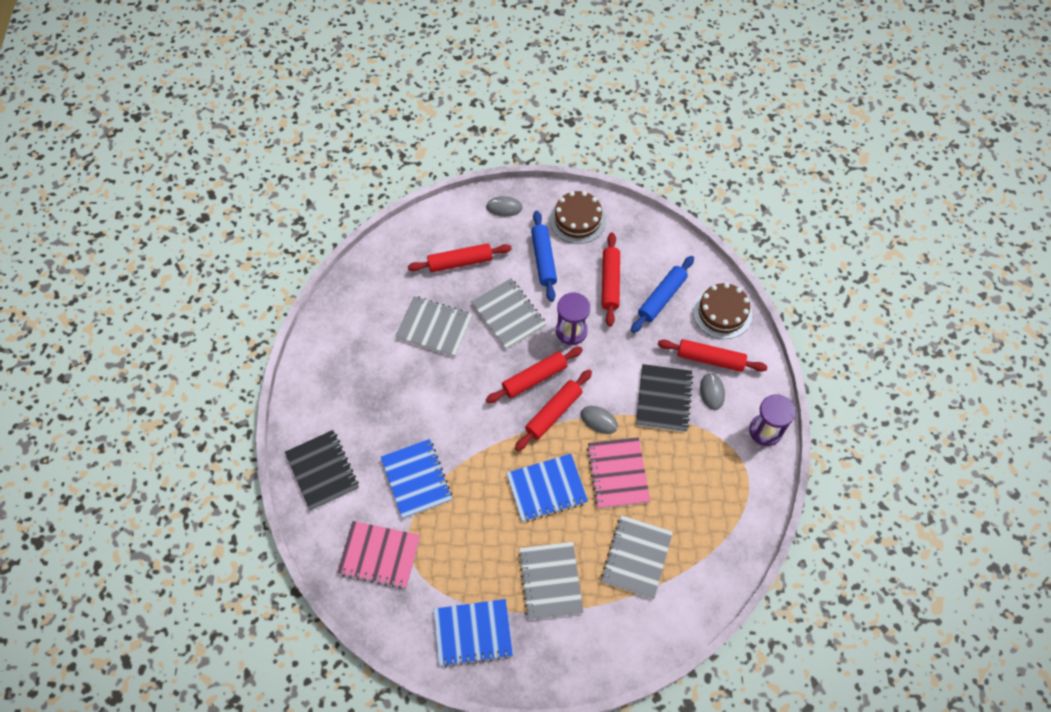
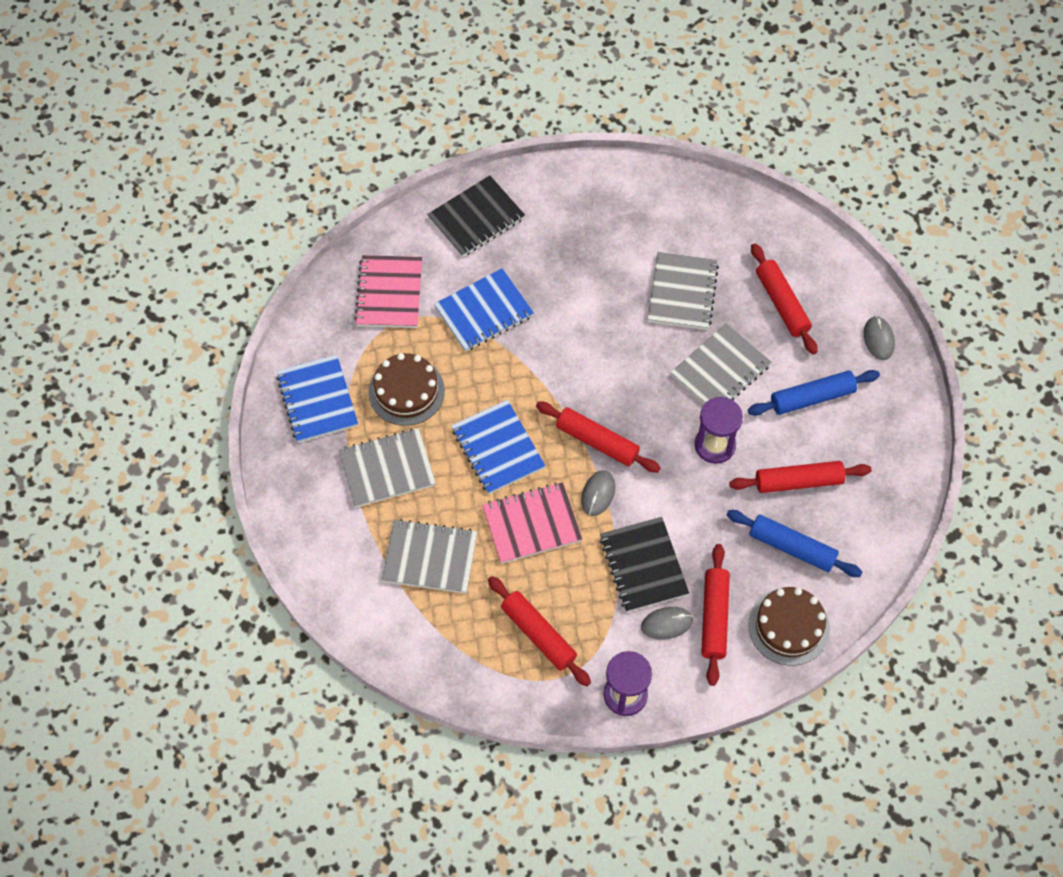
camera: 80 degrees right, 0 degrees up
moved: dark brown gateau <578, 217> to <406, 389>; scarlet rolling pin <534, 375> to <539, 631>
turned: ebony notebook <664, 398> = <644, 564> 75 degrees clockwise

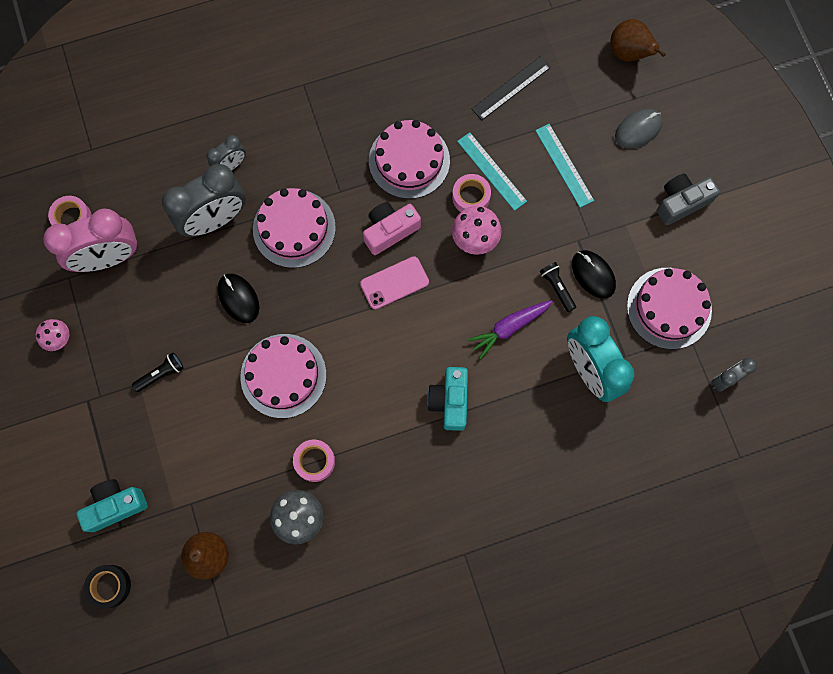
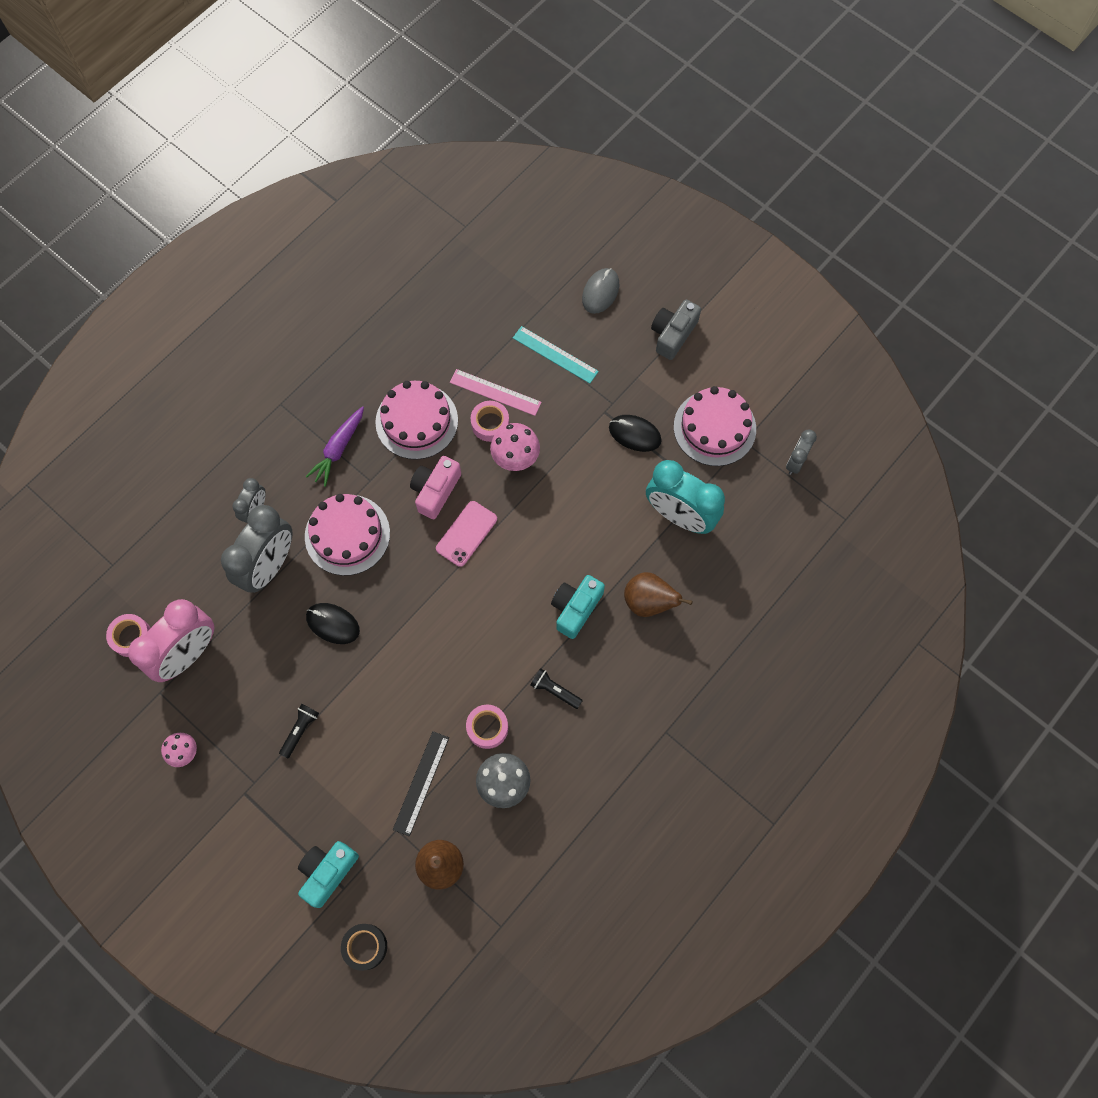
camera: 30 degrees left, 5 degrees down
removed: rosy gateau <283, 376>
moved: royal purple root vegetable <510, 329> to <334, 446>; ebony measuring stick <511, 88> to <421, 783>; ebony torch <558, 287> to <556, 688>; dark brown toy pear <638, 40> to <658, 594>
recoloured: teal measuring stick <492, 171> to rosy measuring stick <496, 392>
turned: teal camera <447, 399> = <578, 607> 60 degrees clockwise

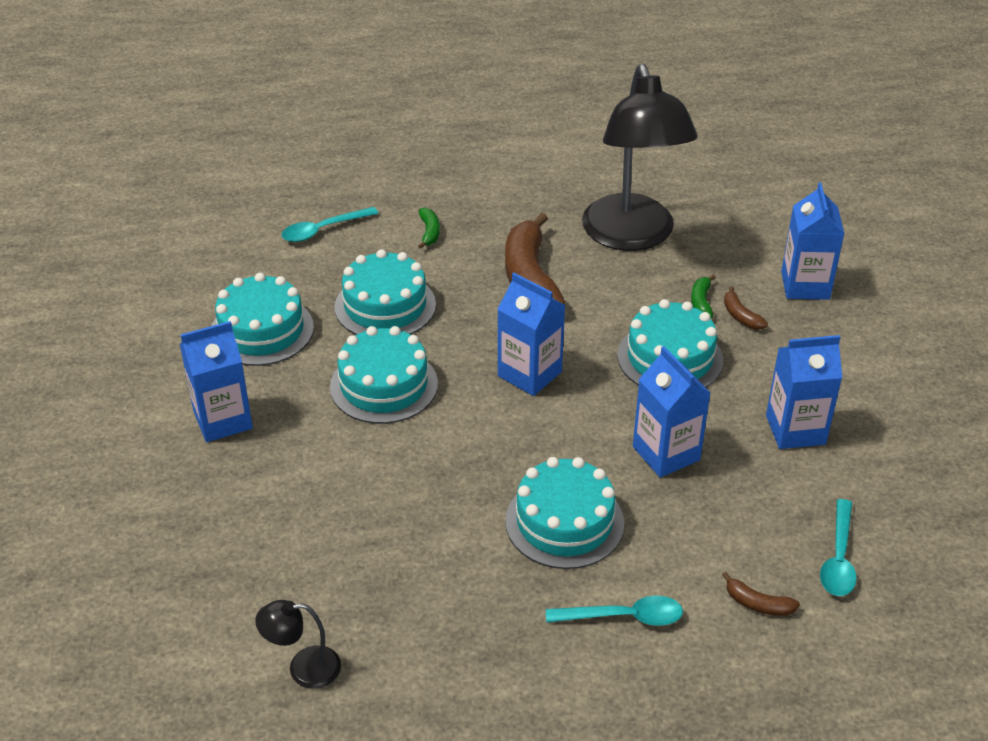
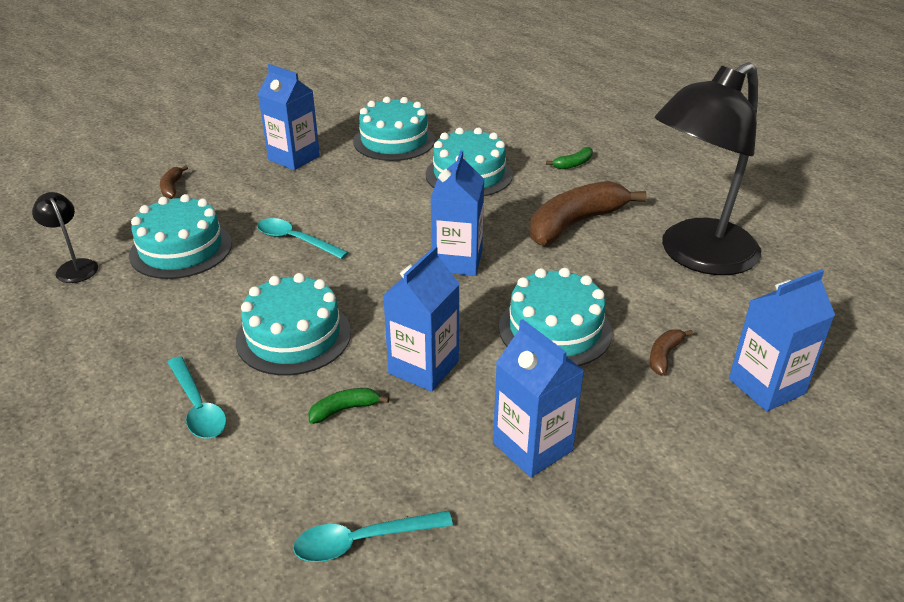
camera: 60 degrees right, 5 degrees down
moved: teal gateau <384, 375> to <180, 236>; dark brown banana fruit <761, 594> to <174, 182>; teal teaspoon <329, 224> to <303, 238>; emerald banana fruit <703, 296> to <348, 406>

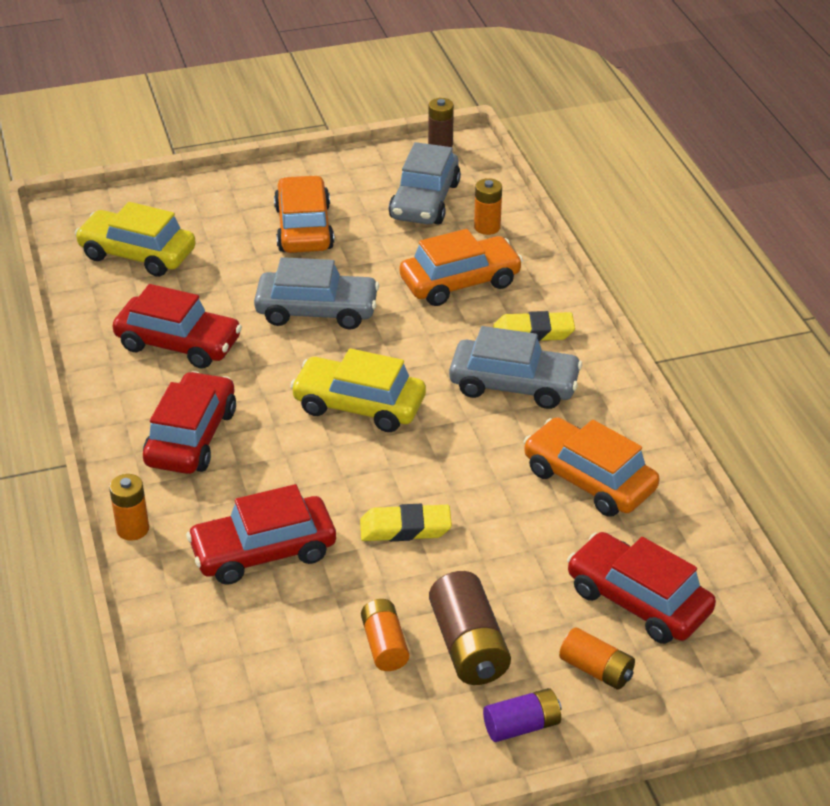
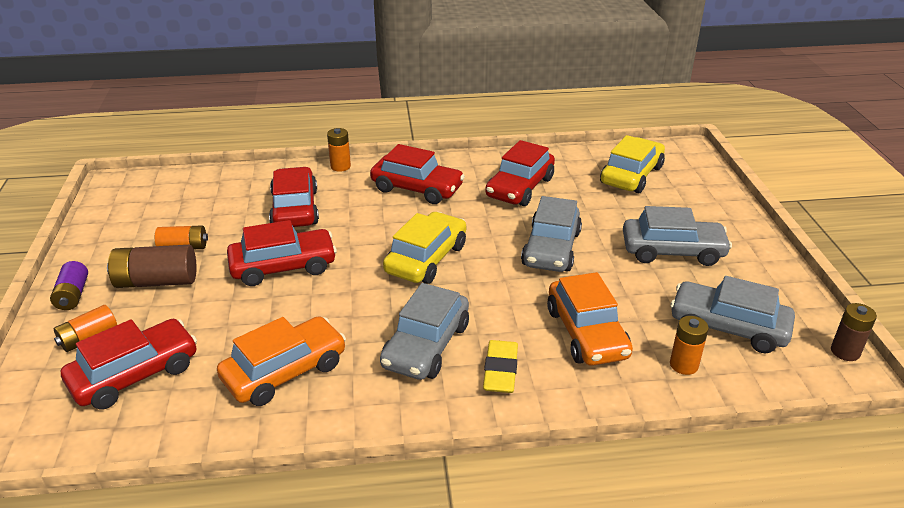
camera: 100 degrees right, 5 degrees down
replaced: bright yellow eraser <406, 522> to scarlet car <282, 253>
recoloured: orange car <304, 214> to grey car <677, 236>

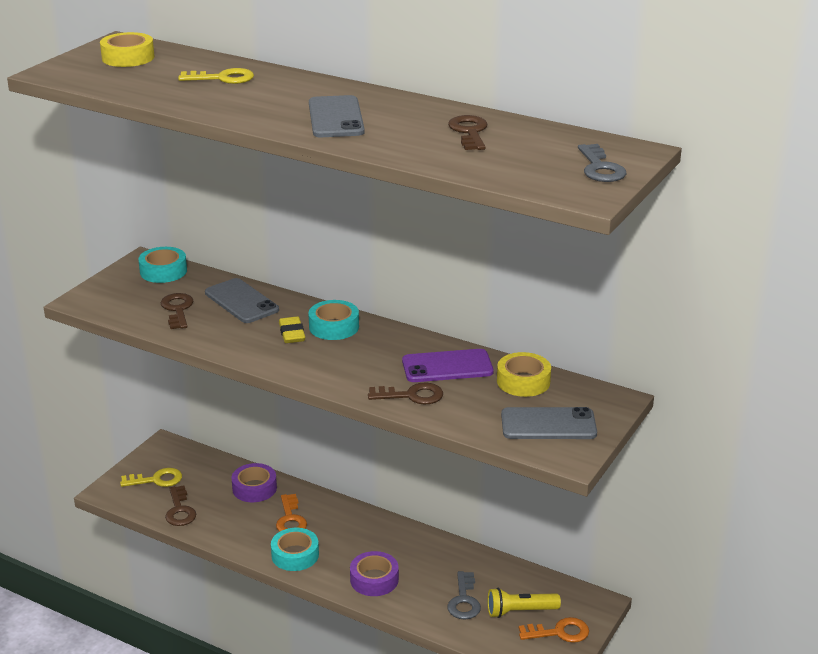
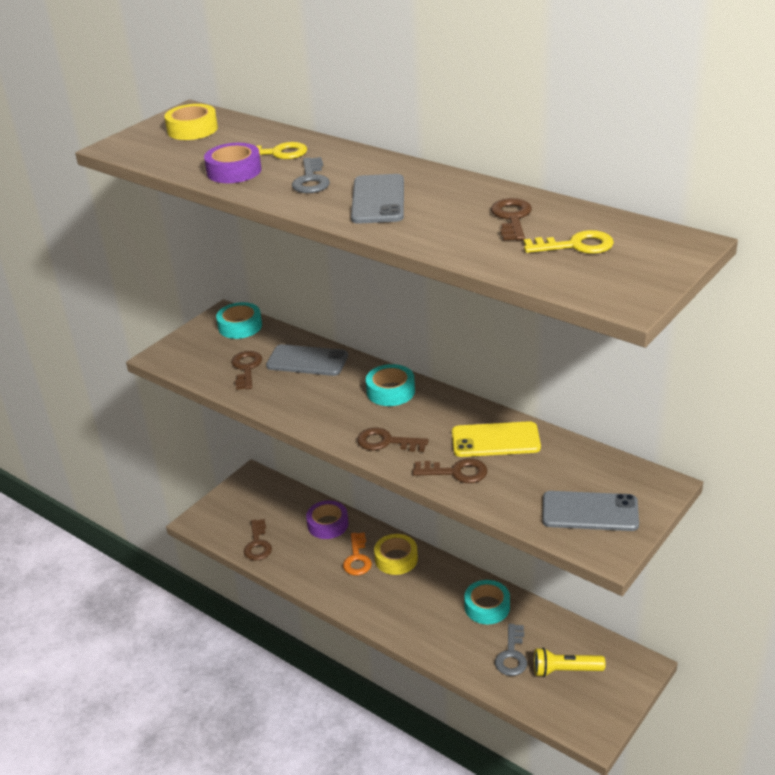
camera: 10 degrees right, 5 degrees up
removed: bright yellow eraser <292, 329>; orange latchkey <554, 630>
added: dark brown latchkey <393, 439>
moved: royal purple roll of tape <374, 573> to <233, 163>; grey latchkey <602, 163> to <311, 175>; bright yellow roll of tape <524, 374> to <396, 554>; teal roll of tape <295, 549> to <487, 602>; bright yellow latchkey <151, 477> to <569, 242>
recoloured: royal purple smartphone <448, 365> to bright yellow smartphone <496, 439>
turned: grey smartphone <242, 300> = <307, 360> 45 degrees counterclockwise

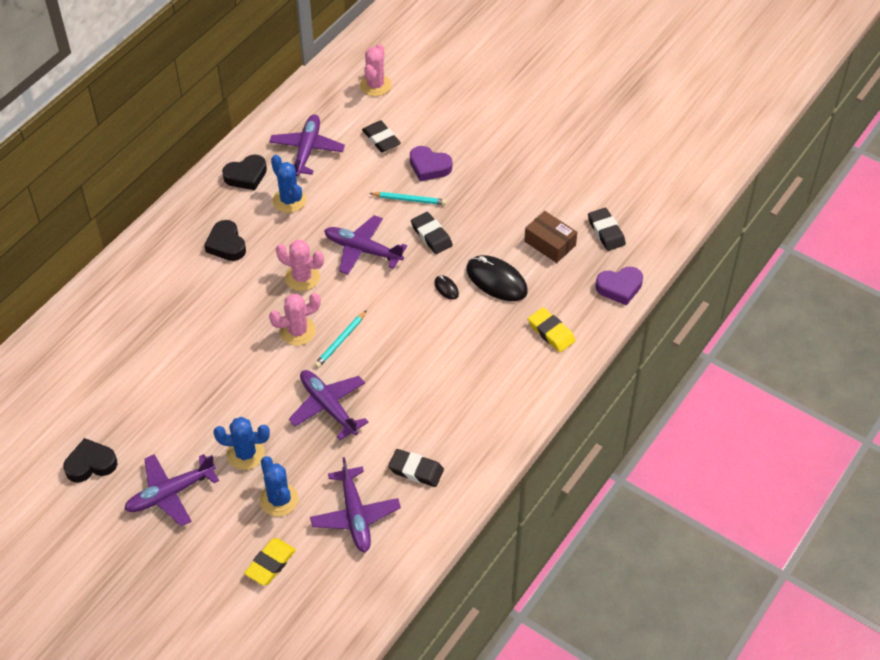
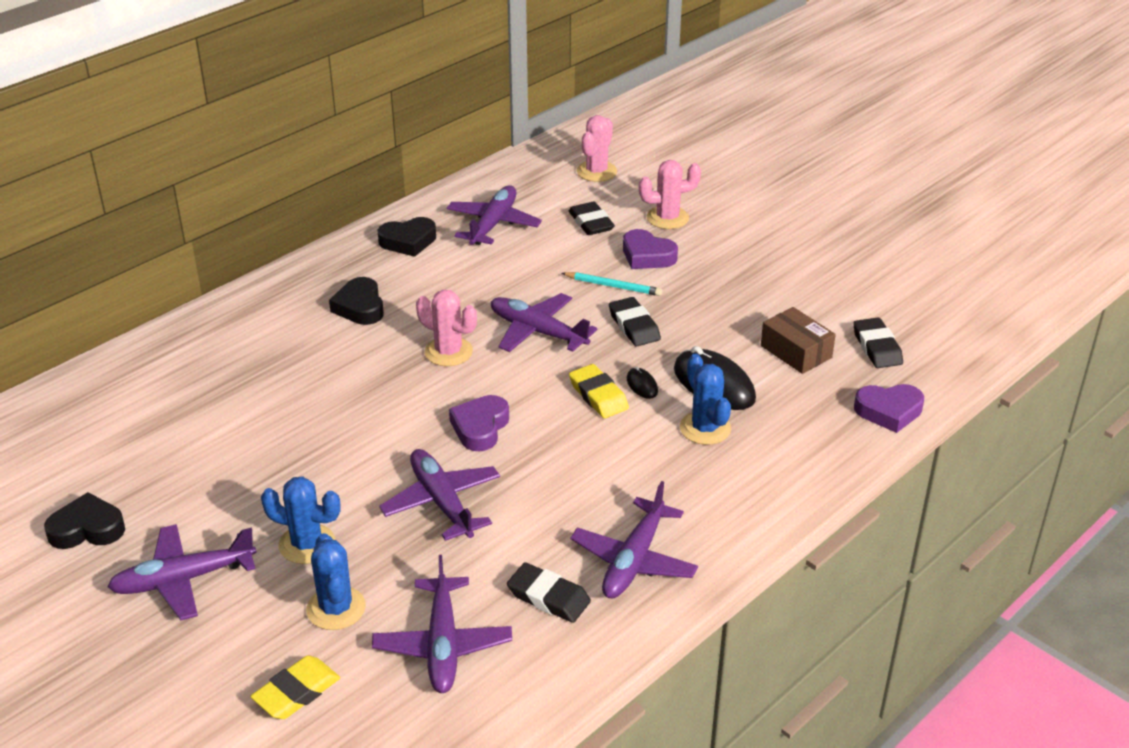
camera: 10 degrees right, 15 degrees down
added: royal purple aeroplane <634, 539>
moved: bright yellow eraser <552, 329> to <599, 391>; rosy saguaro cactus <295, 319> to <670, 194>; cobalt saguaro cactus <288, 184> to <705, 399>
replaced: teal wooden pencil <340, 339> to royal purple love heart <479, 423>

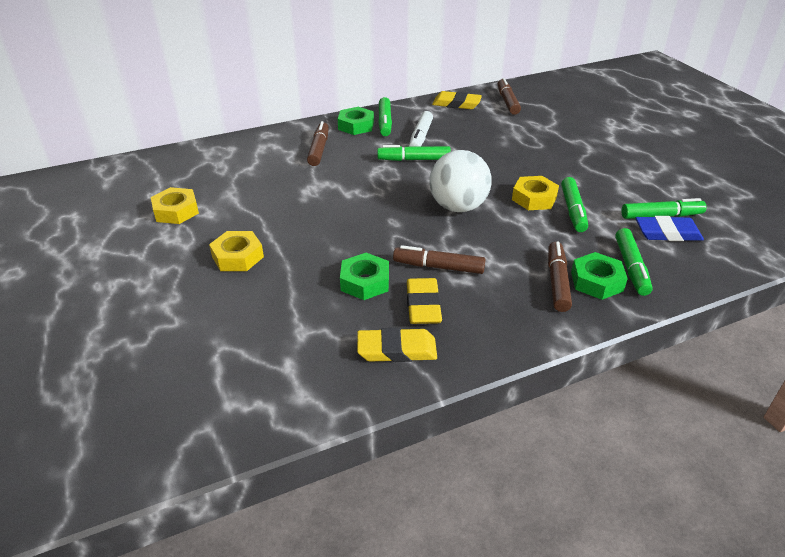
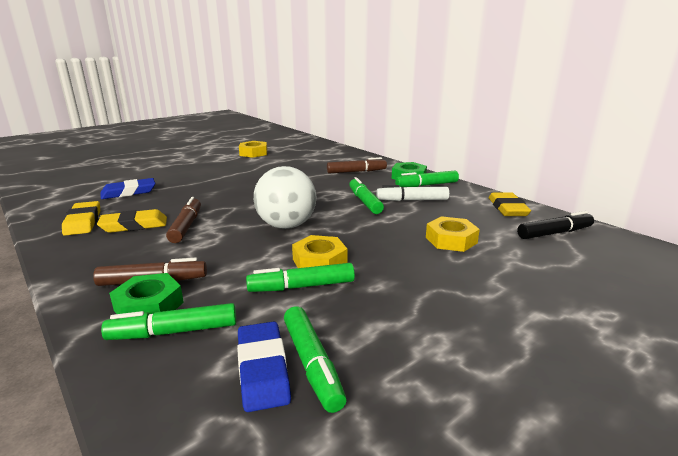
camera: 75 degrees right, 15 degrees down
removed: emerald hexagon nut <364, 276>
added: cobalt eraser <128, 188>
moved: bright yellow hexagon nut <236, 251> to <453, 234>
recoloured: dark brown marker <509, 96> to ebony marker <555, 225>

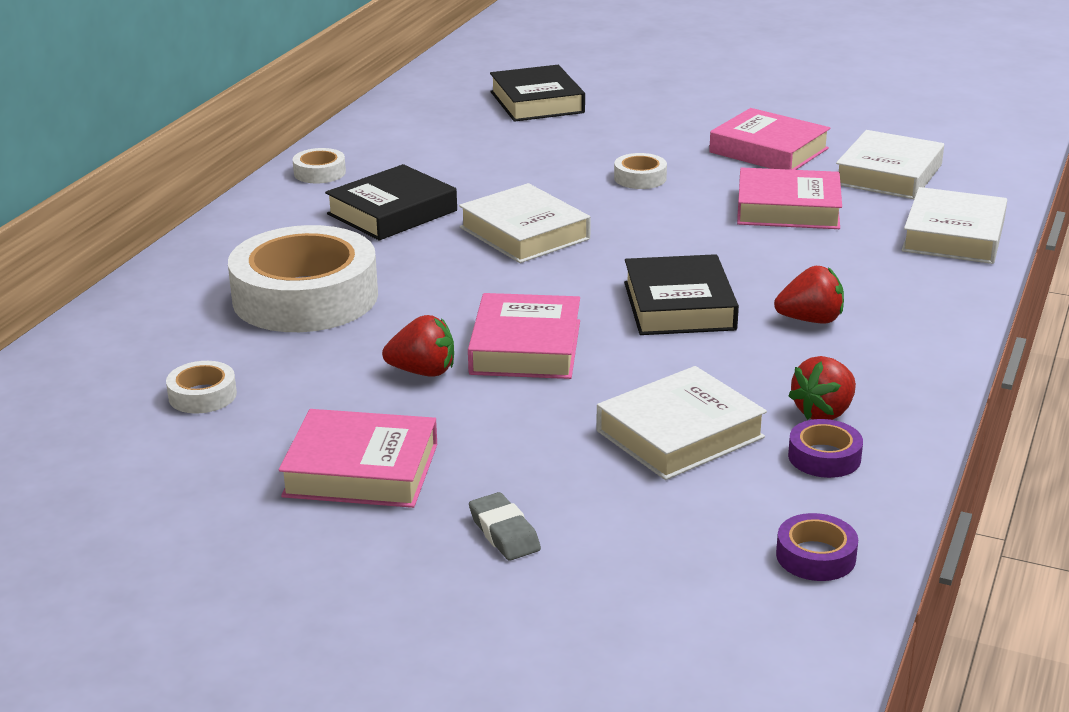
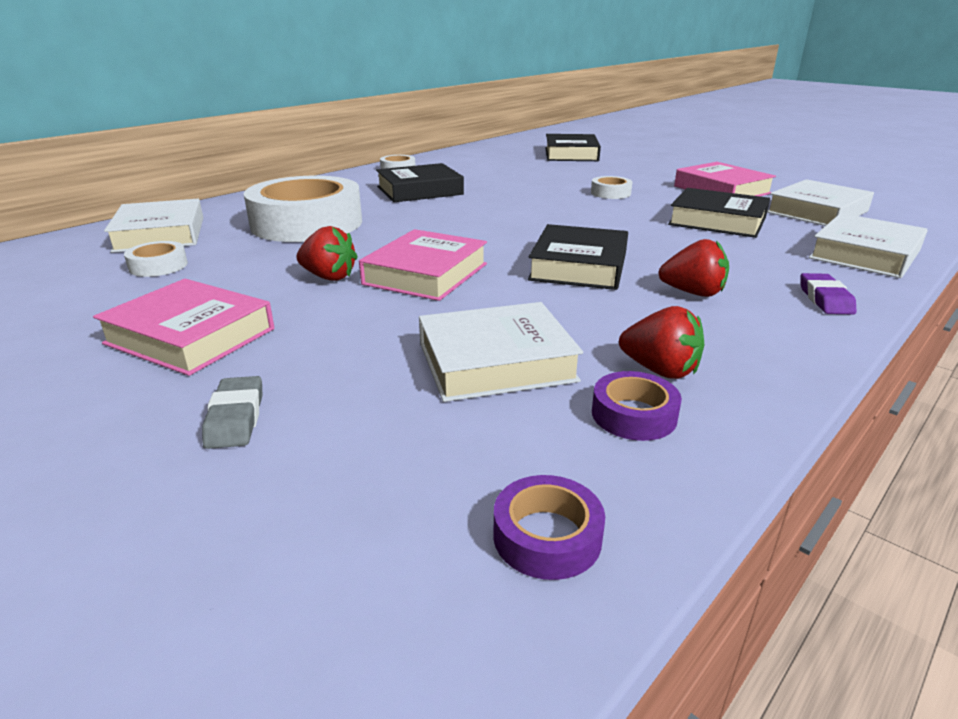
camera: 20 degrees right, 0 degrees up
added: royal purple eraser <828, 294>
moved: white hardback <525, 223> to <153, 226>
recoloured: rosy hardback <789, 198> to ebony hardback <719, 213>
turned: scarlet berry <822, 388> = <661, 342> 120 degrees counterclockwise

